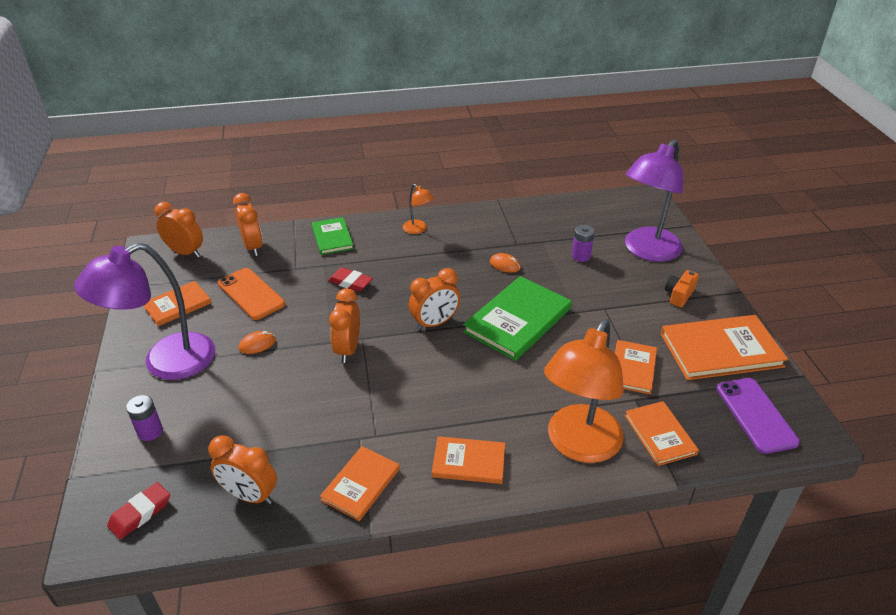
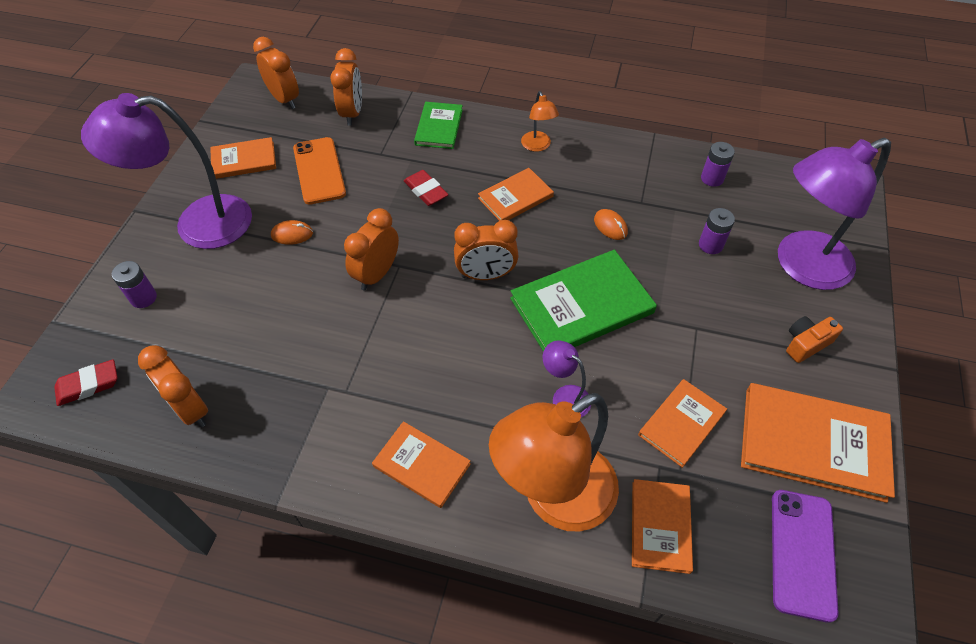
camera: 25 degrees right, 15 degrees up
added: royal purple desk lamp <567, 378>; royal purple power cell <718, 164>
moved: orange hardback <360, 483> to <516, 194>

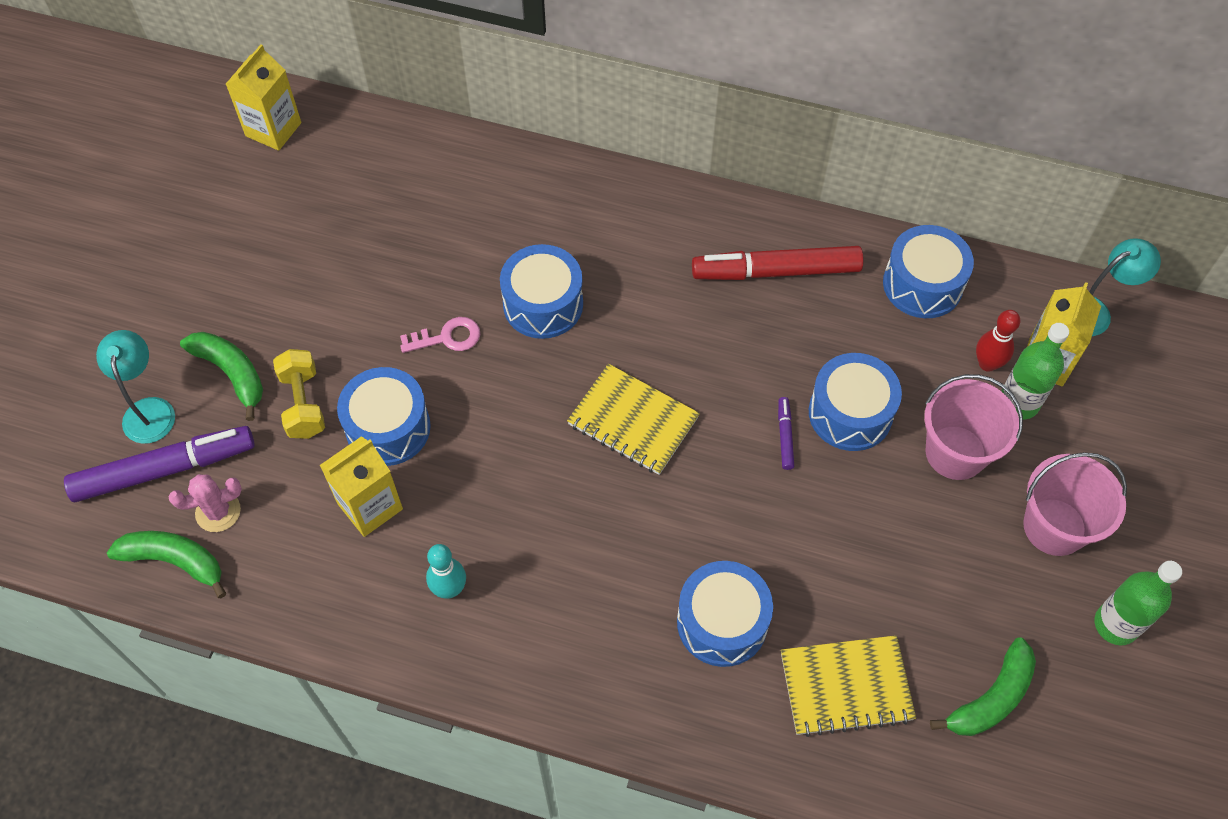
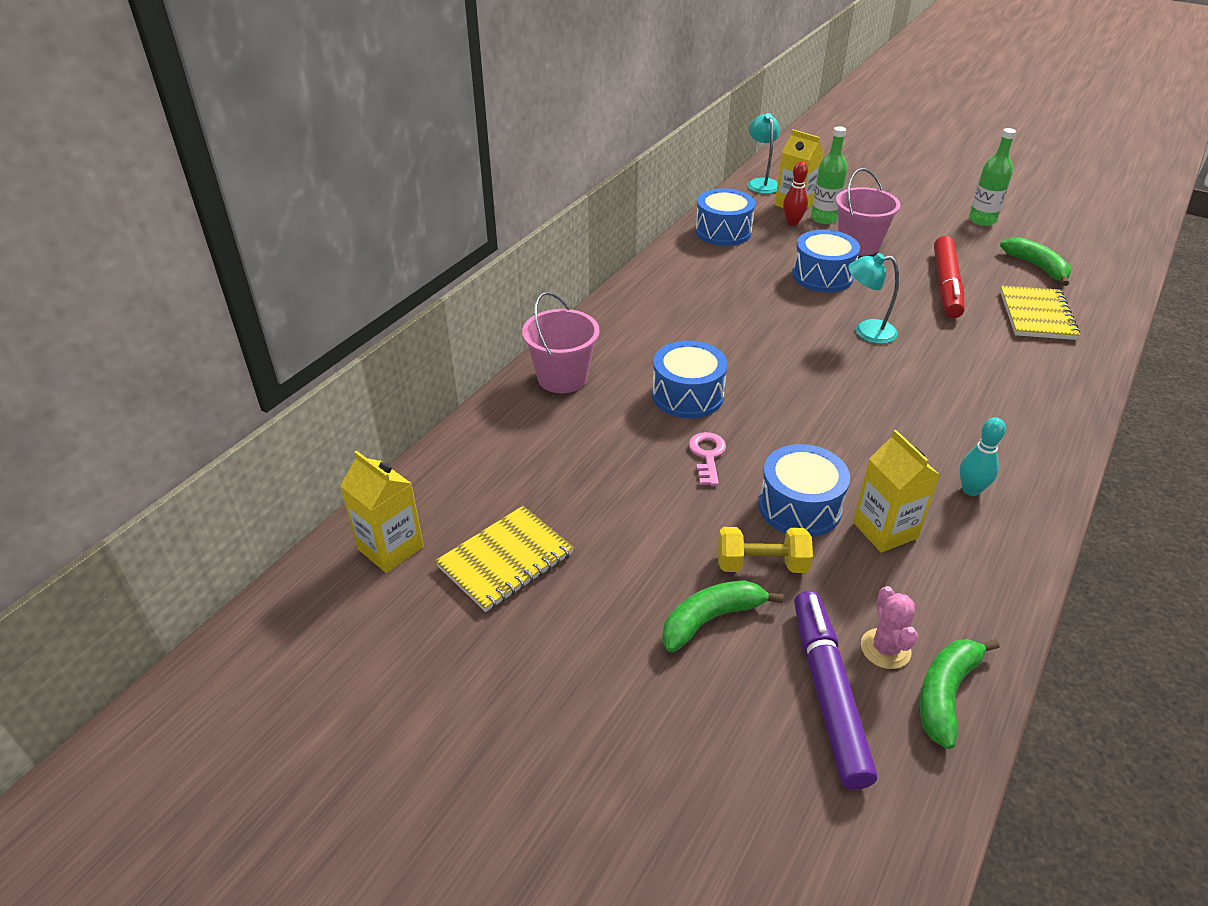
camera: 75 degrees left, 20 degrees down
removed: cobalt drum <725, 614>; royal purple marker <786, 433>
moved: bright yellow notebook <633, 419> to <504, 559>; rosy pail <1075, 504> to <561, 342>; teal desk lamp <135, 387> to <873, 298>; scarlet marker <778, 263> to <949, 277>

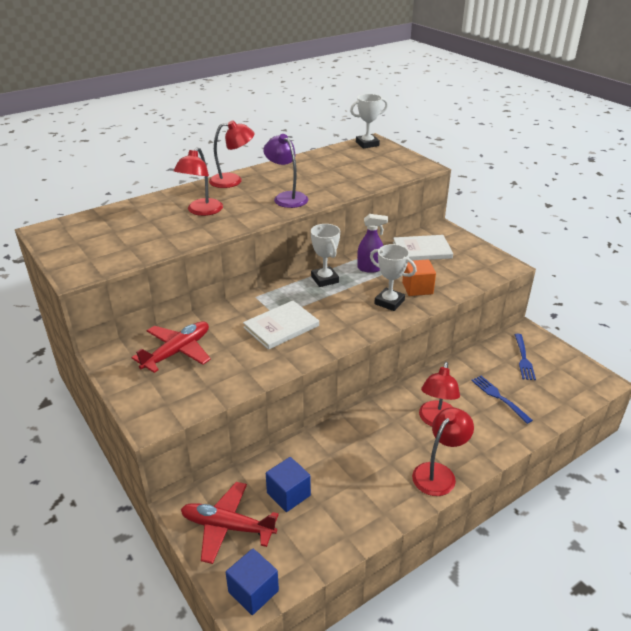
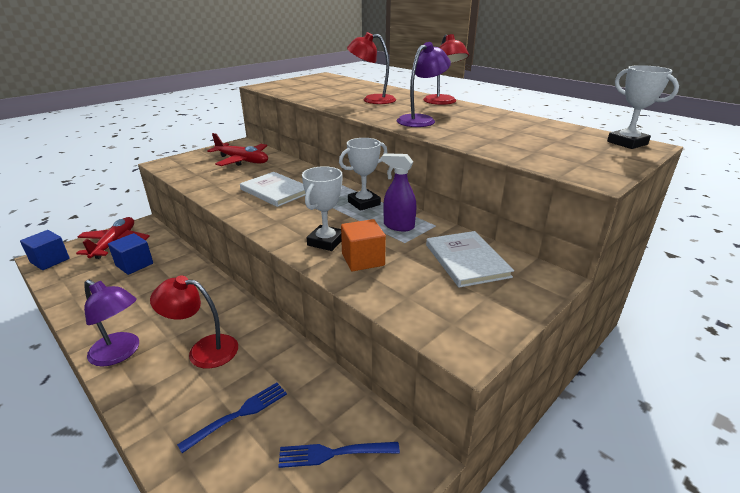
camera: 80 degrees right, 5 degrees down
recoloured: scarlet desk lamp <443, 451> to royal purple desk lamp <111, 323>
turned: royal purple spray cleaner <372, 243> = <399, 192> 120 degrees clockwise

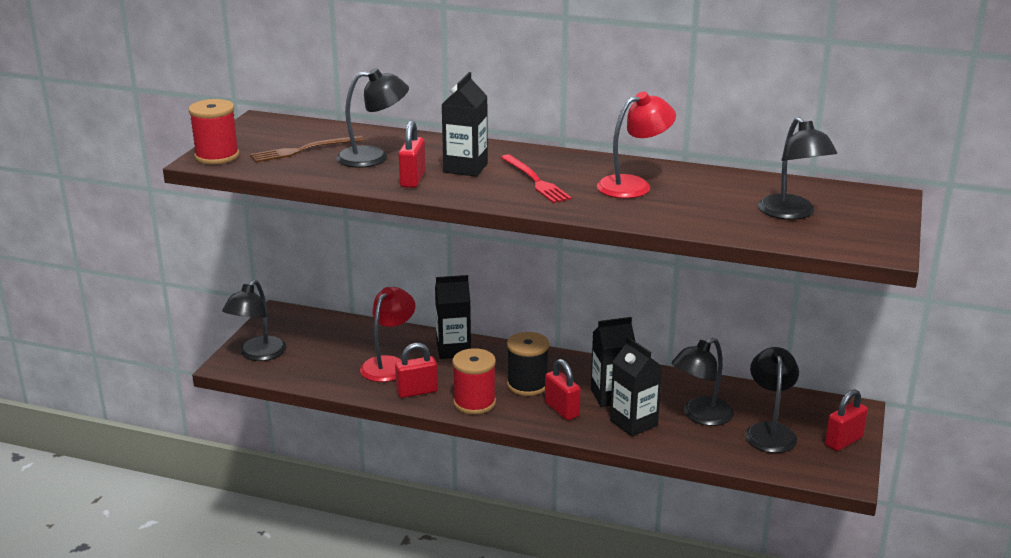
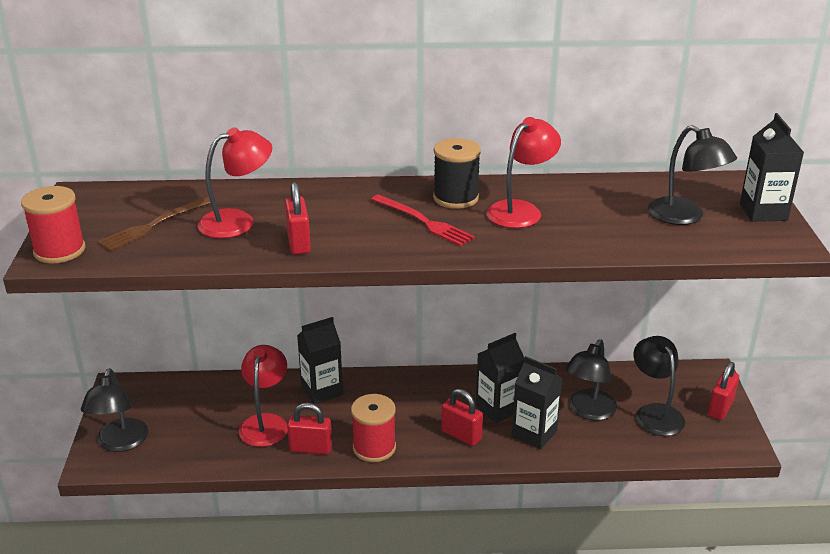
camera: 20 degrees left, 5 degrees up
moved: ebony spool <528, 364> to <457, 173>; ebony milk carton <464, 124> to <772, 167>
recoloured: ebony desk lamp <372, 118> to scarlet desk lamp <235, 182>
turned: scarlet lock <416, 370> = <309, 429> 45 degrees clockwise

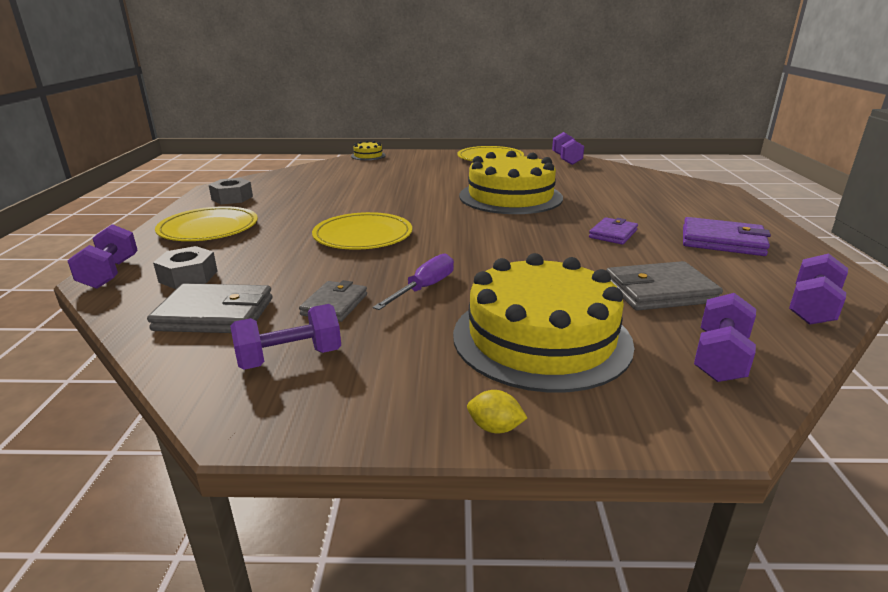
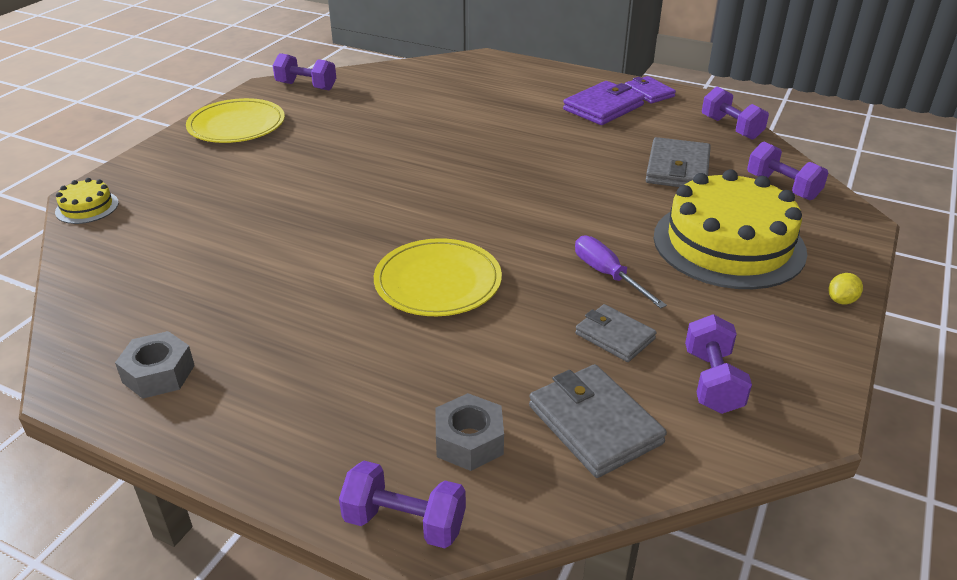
camera: 65 degrees left, 10 degrees up
removed: bright yellow dinner plate <206, 223>; bright yellow gateau <511, 182>
moved: royal purple billfold <613, 231> to <650, 90>
turned: grey billfold <209, 308> = <598, 421> 60 degrees counterclockwise

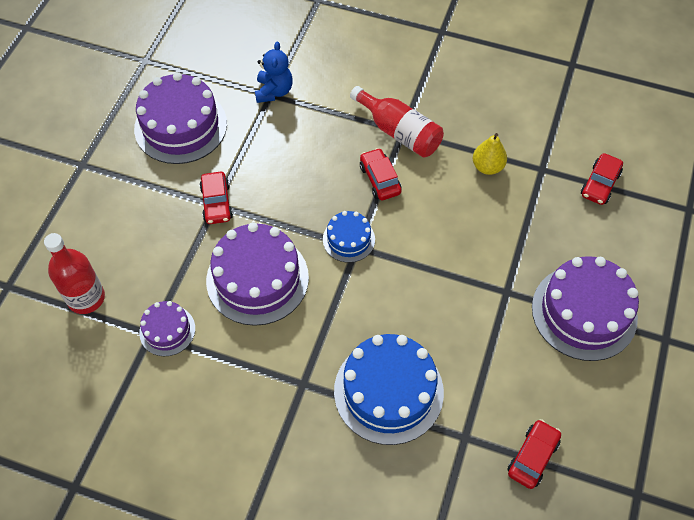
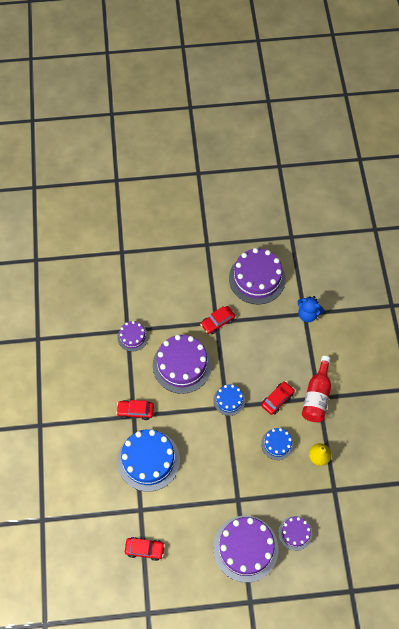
camera: 65 degrees right, 5 degrees up
removed: scarlet drink bottle <74, 273>
added: cobalt gateau <277, 444>; royal purple gateau <295, 533>
moved: scarlet car <602, 179> to <135, 410>
turned: cobalt teddy bear <274, 72> = <310, 309> 45 degrees clockwise

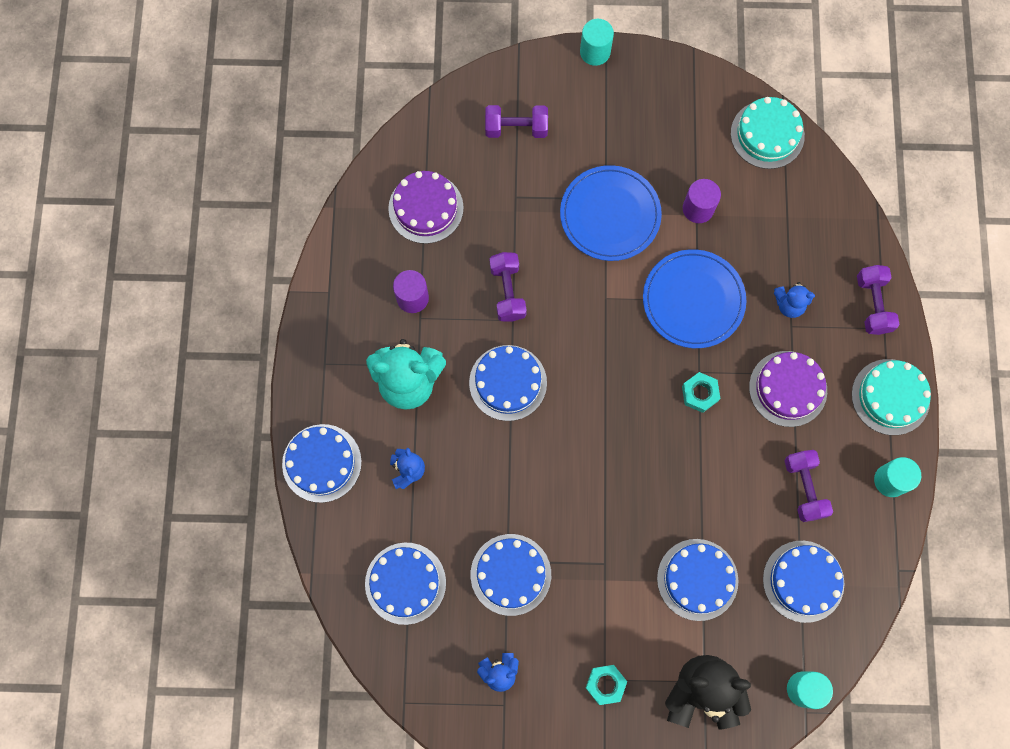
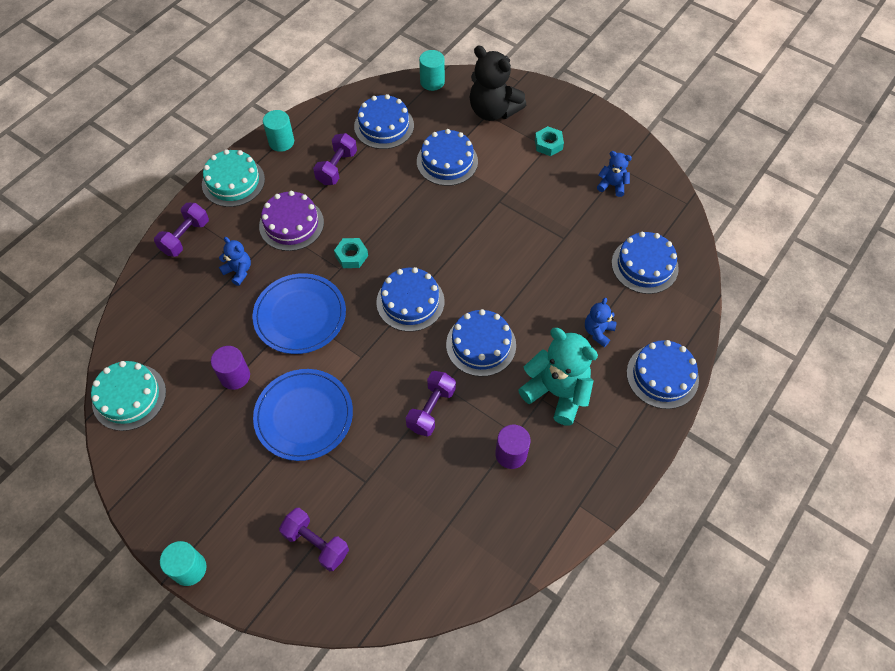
camera: 145 degrees left, 15 degrees down
removed: royal purple gateau <426, 207>
moved: cobalt gateau <511, 575> to <410, 299>

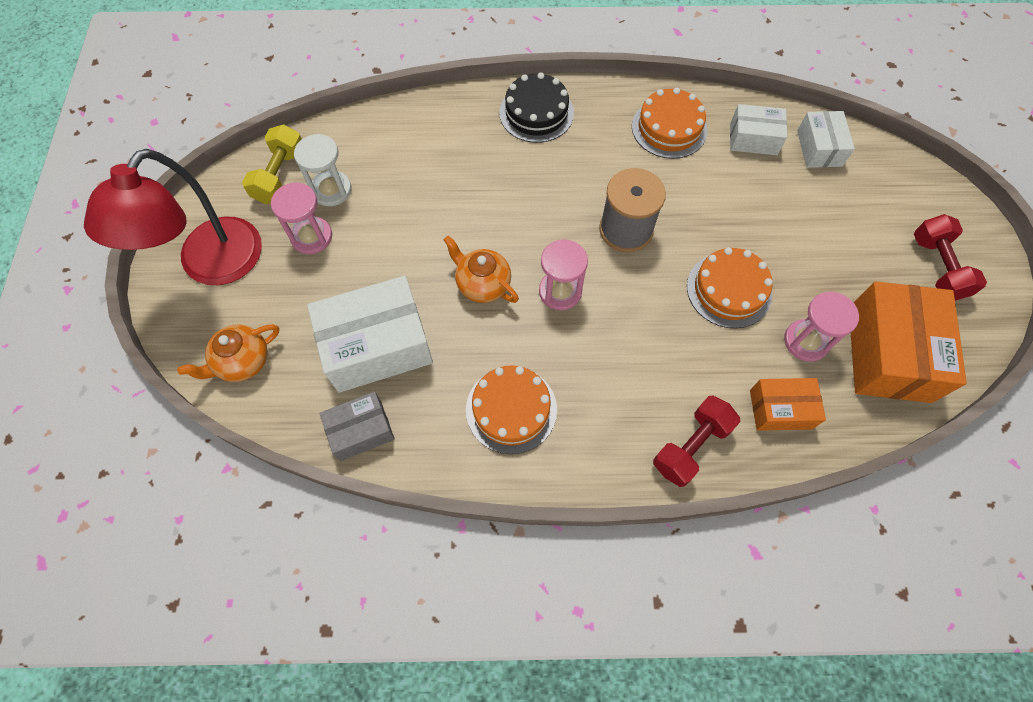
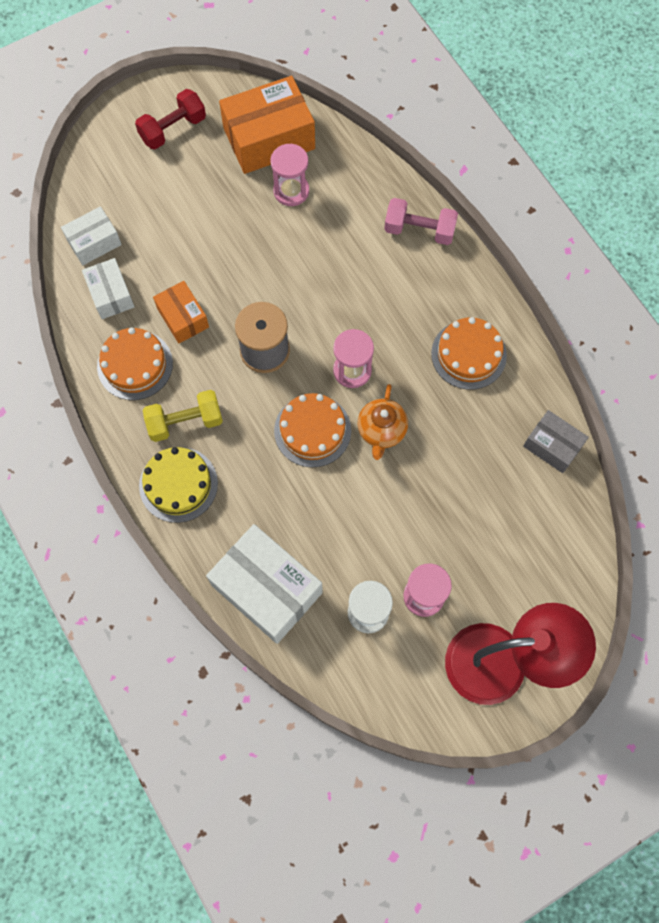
camera: 120 degrees left, 5 degrees up
removed: orange teapot <228, 353>
moved: bright yellow free weight <272, 164> to <183, 416>; orange box <788, 404> to <181, 312>; white box <370, 334> to <264, 584>; orange gateau <730, 287> to <312, 430>
recoloured: ebony gateau <536, 107> to bright yellow gateau <178, 485>; scarlet free weight <696, 441> to rosy free weight <421, 221>

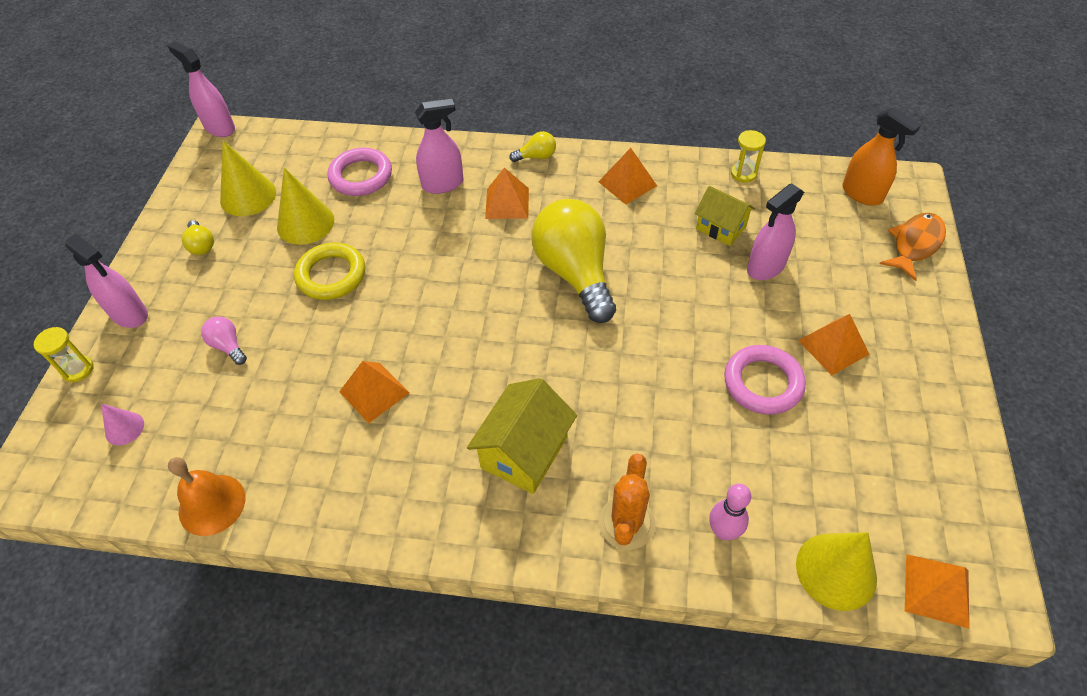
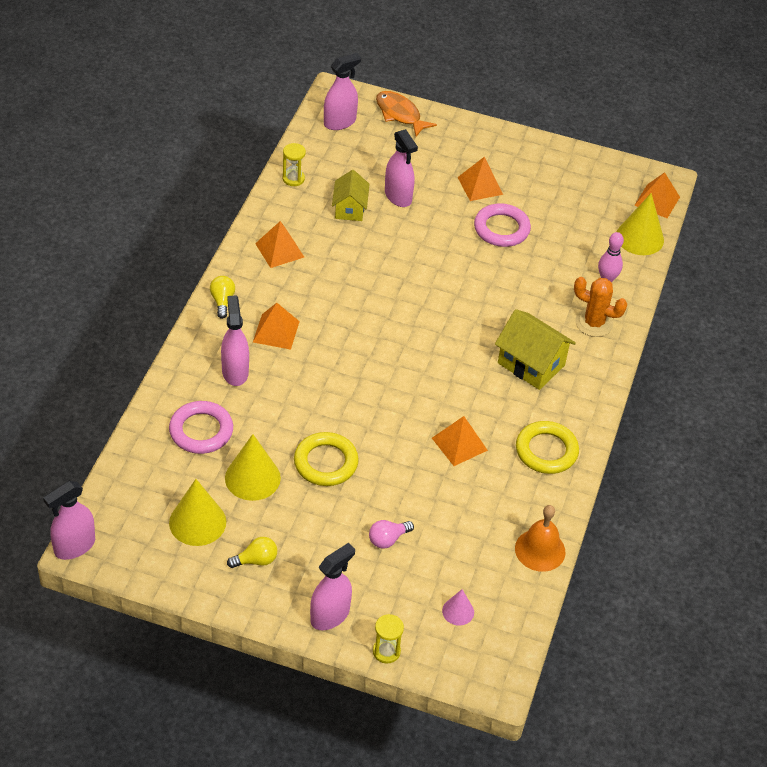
camera: 85 degrees left, 5 degrees down
removed: bright yellow bulb <573, 261>
added: bright yellow ring <547, 447>
recoloured: orange spray cleaner <881, 157> to rosy spray cleaner <342, 91>
turned: bright yellow cottage <725, 216> = <351, 195> 45 degrees counterclockwise

